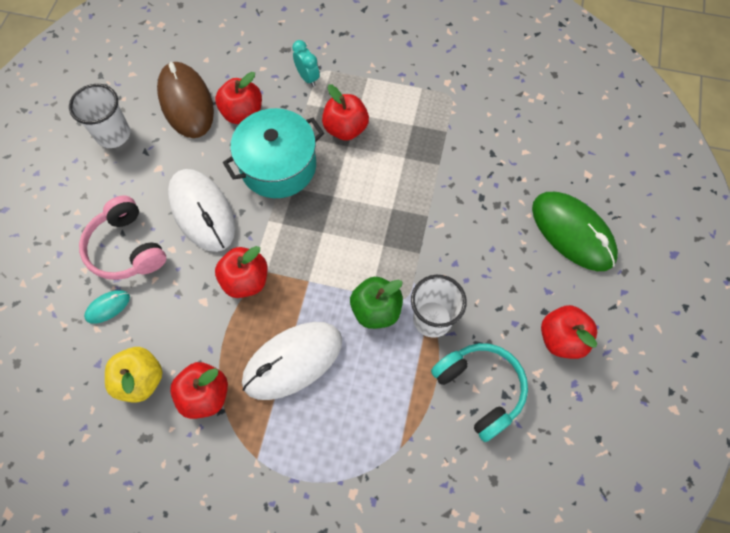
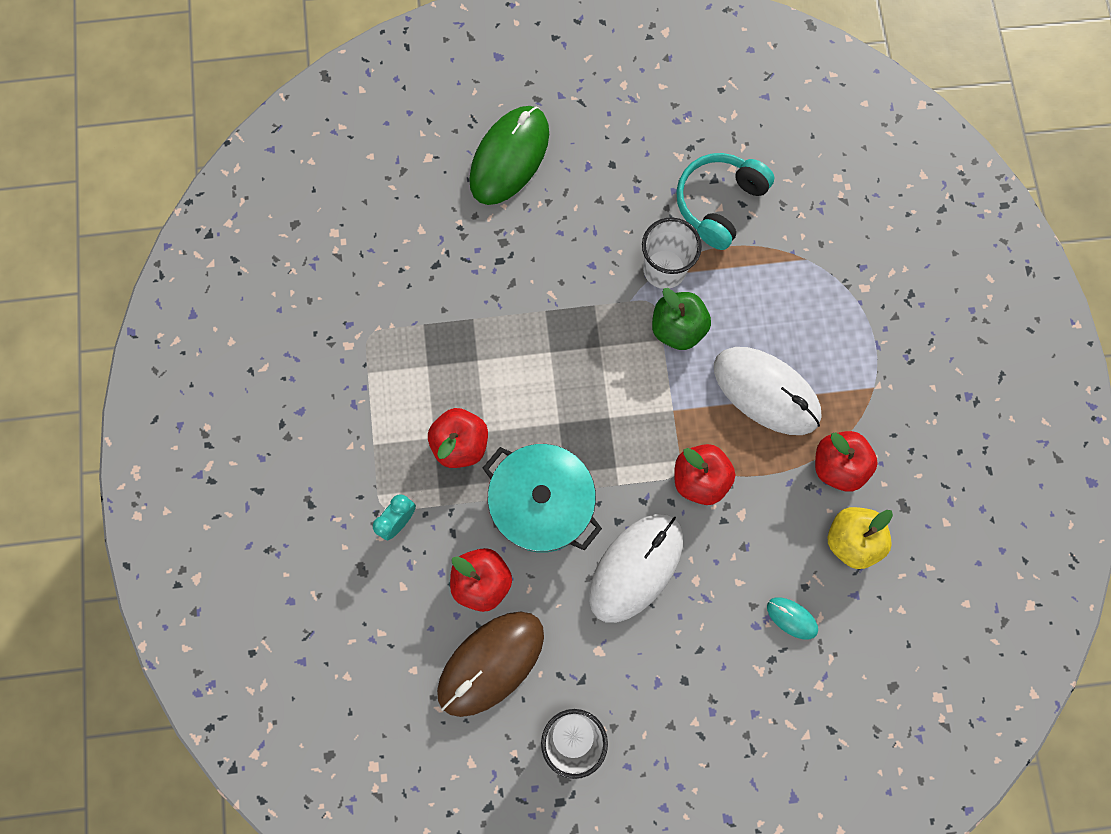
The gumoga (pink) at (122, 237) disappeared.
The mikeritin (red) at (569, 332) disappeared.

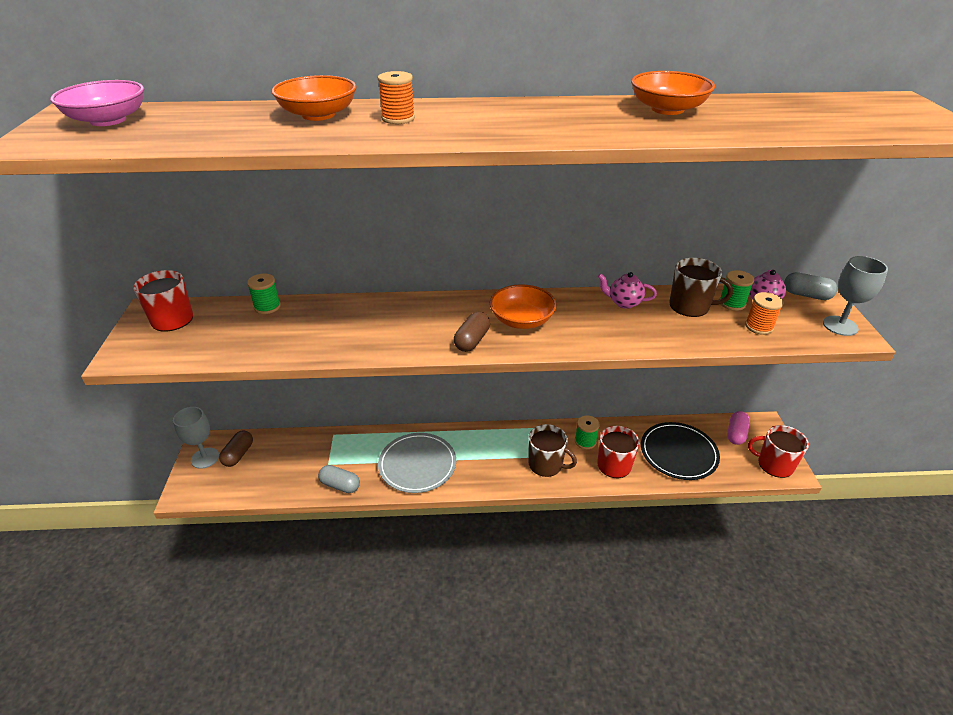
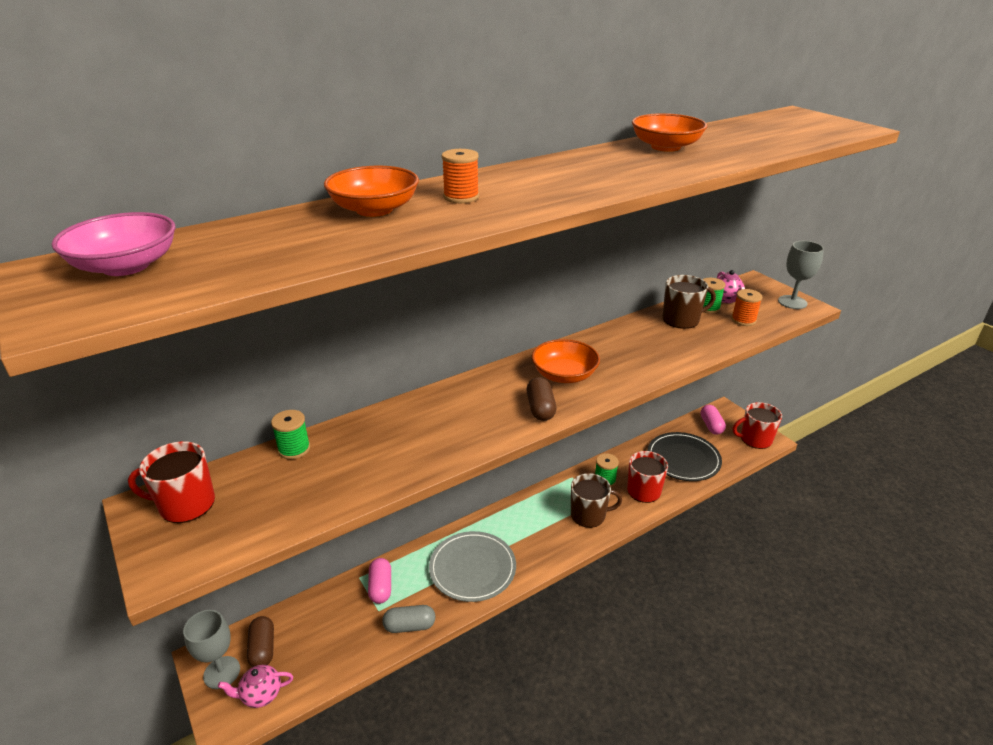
The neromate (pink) moved from (627, 290) to (255, 686).
The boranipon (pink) at (379, 581) appeared.
The boranipon (grey) at (811, 286) disappeared.

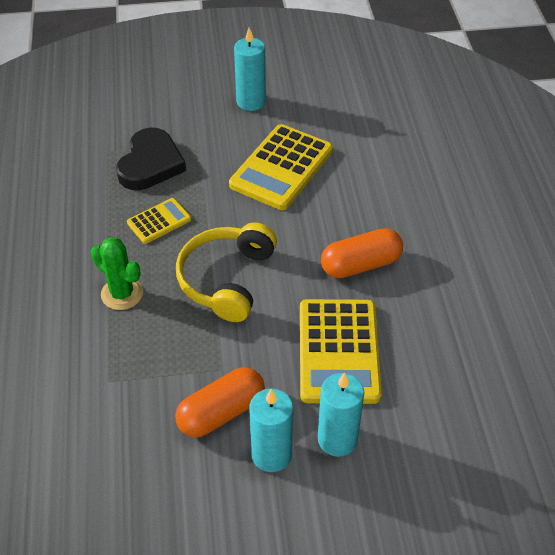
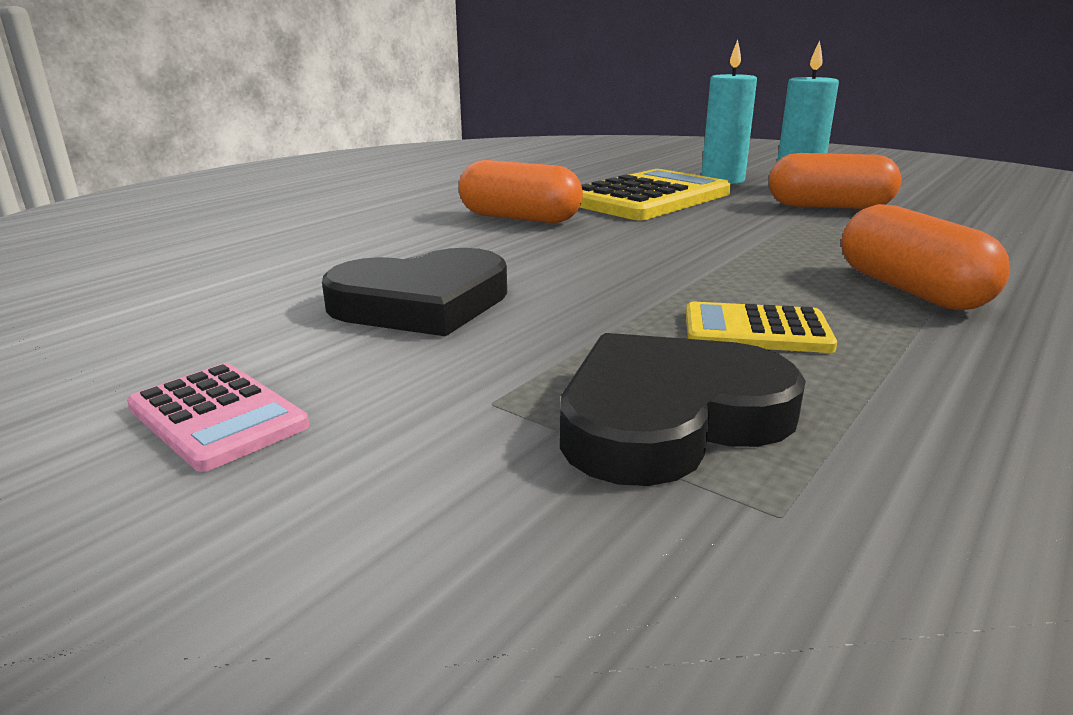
The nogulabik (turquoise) at (250, 69) was replaced by the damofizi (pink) at (218, 417).
The damofizi (yellow) at (281, 167) was replaced by the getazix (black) at (414, 292).
The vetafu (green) at (117, 273) was replaced by the boranipon (orange) at (925, 257).
The gumoga (yellow) at (226, 272) disappeared.

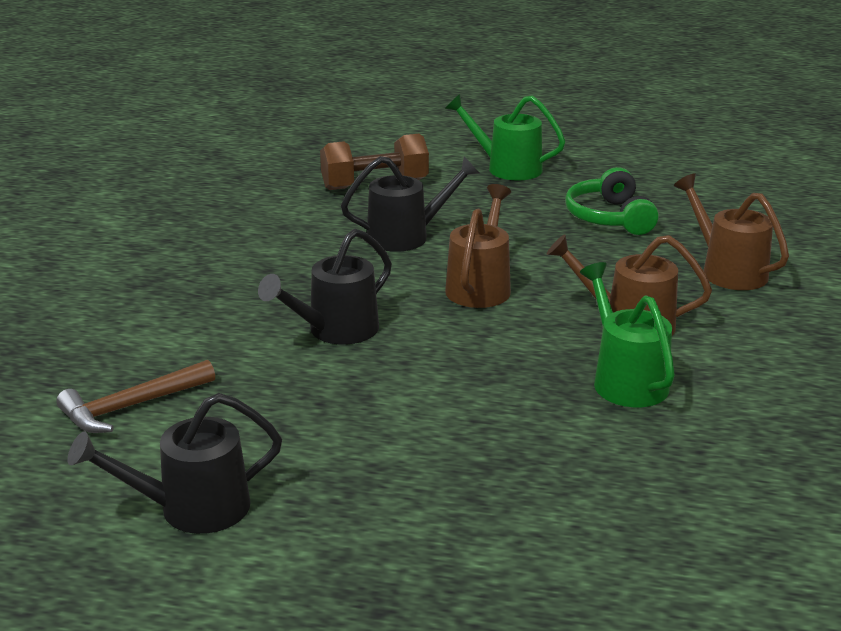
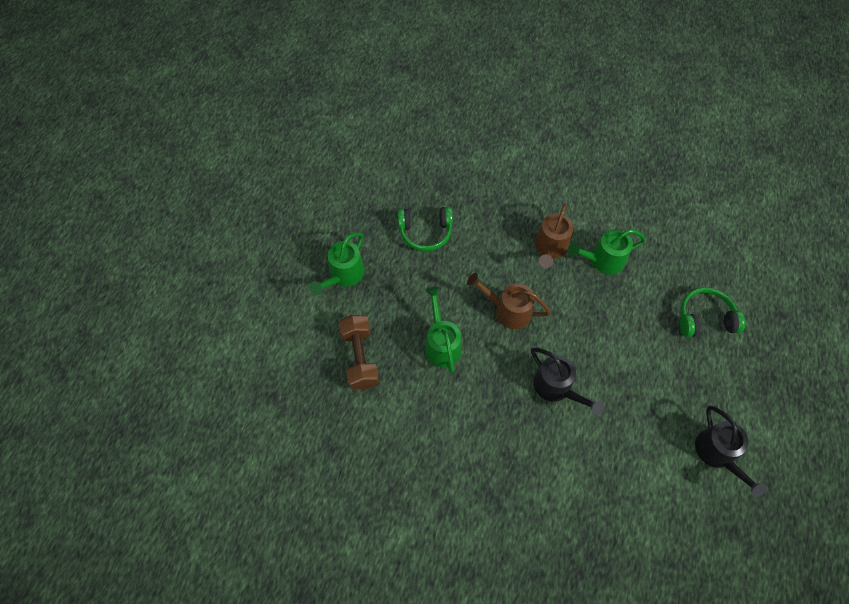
The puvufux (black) at (410, 204) became the puvufux (green) at (443, 330).
The gumoga (green) at (712, 312) appeared.
The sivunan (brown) at (135, 396) disappeared.
The puvufux (brown) at (731, 231) disappeared.

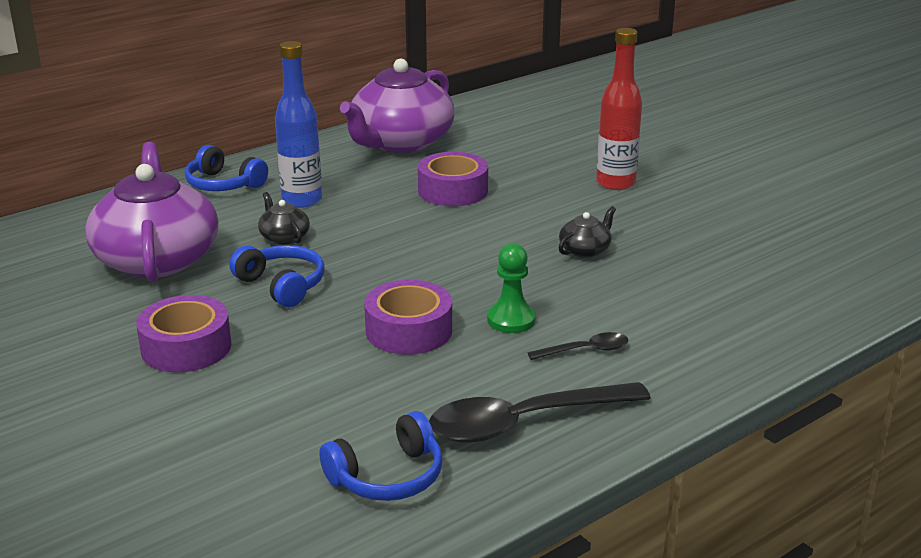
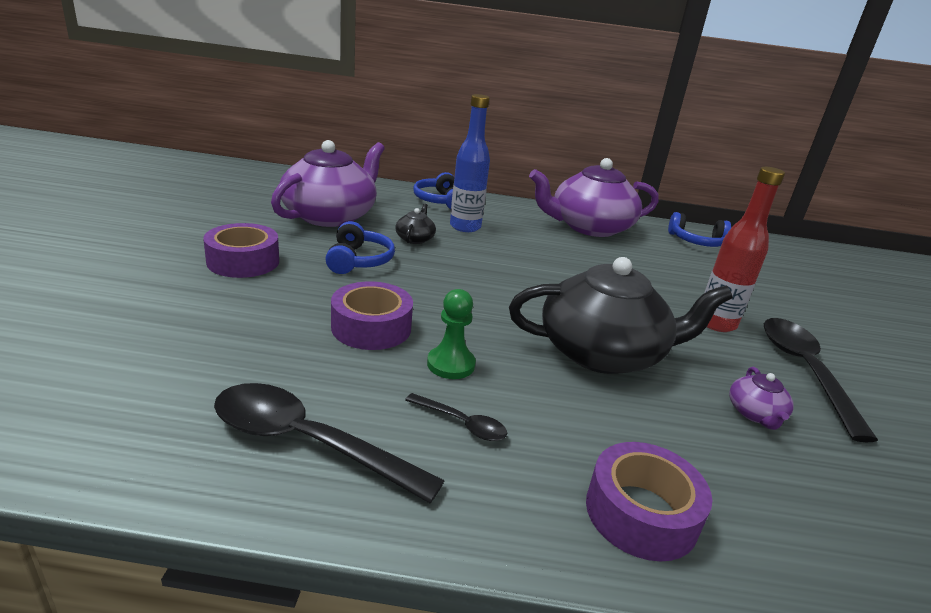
The neromate (black) at (587, 232) changed to 2.42 times the size.
The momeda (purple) moved from (453, 179) to (649, 501).
The gumoga (blue) moved from (381, 456) to (699, 229).
The neromate (purple) at (761, 398) appeared.
The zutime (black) at (821, 380) appeared.

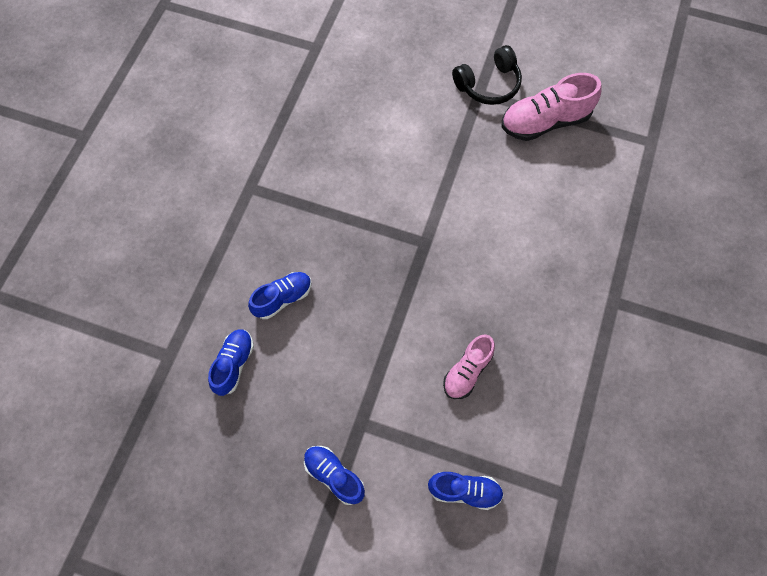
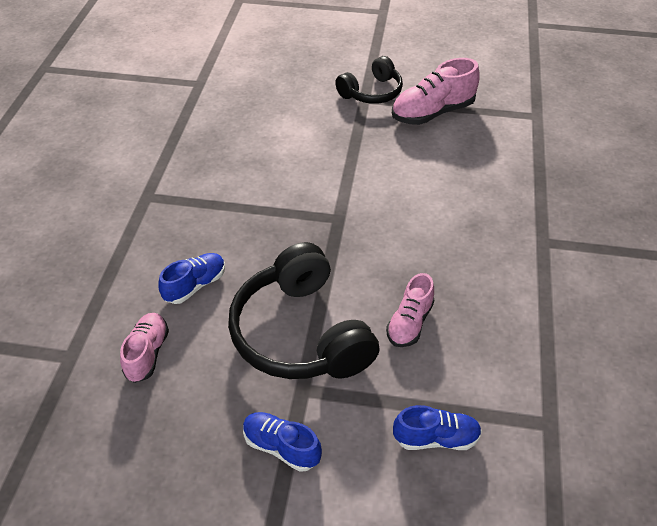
The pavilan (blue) at (231, 362) became the pavilan (pink) at (144, 348).
The gumoga (black) at (304, 310) appeared.

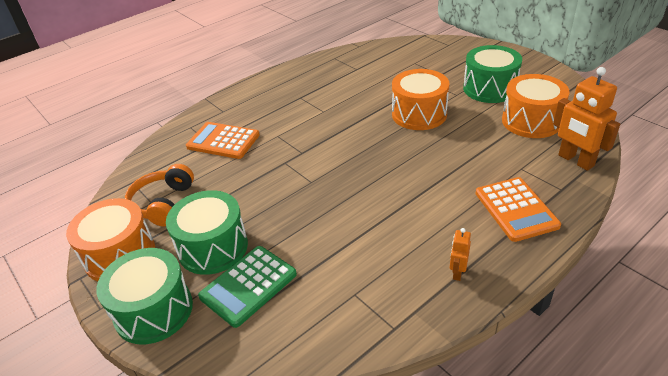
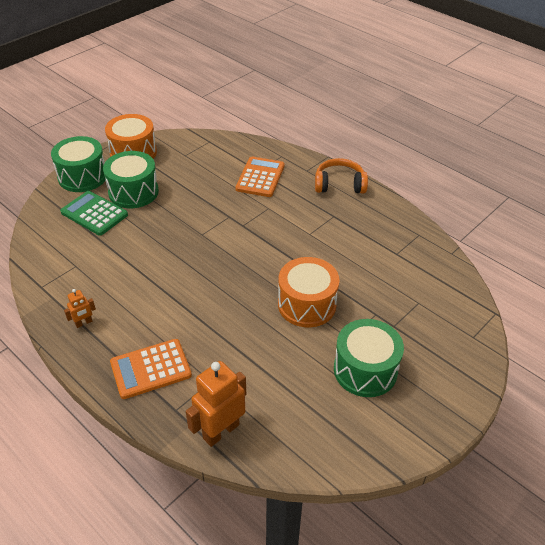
The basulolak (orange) at (460, 254) turned 135 degrees clockwise.
The gumoga (orange) moved from (159, 195) to (341, 175).
The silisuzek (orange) at (536, 106) disappeared.

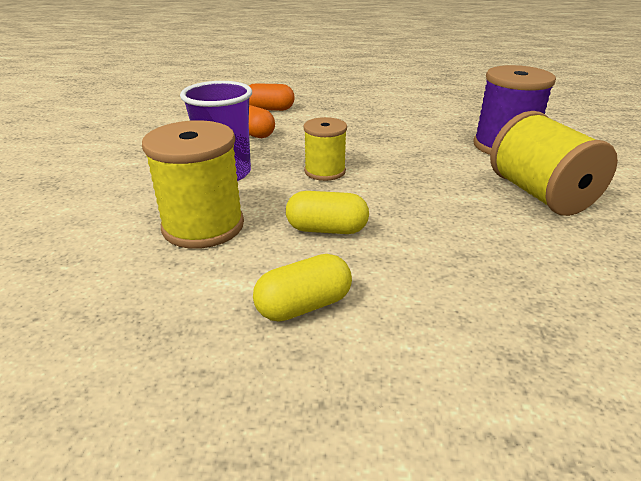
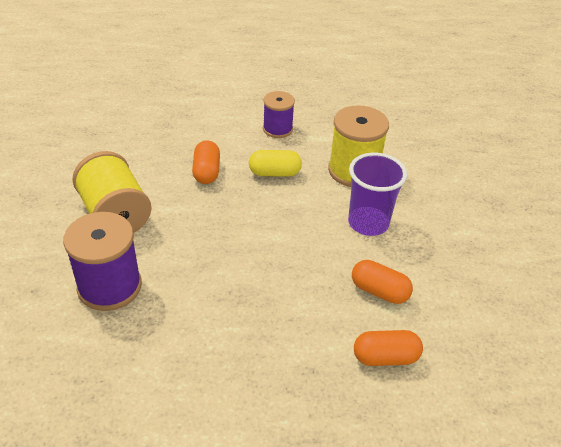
The boranipon (orange) at (206, 162) appeared.
The boranipon (yellow) at (302, 288) was replaced by the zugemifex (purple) at (279, 114).
The zugemifex (yellow) at (325, 149) disappeared.

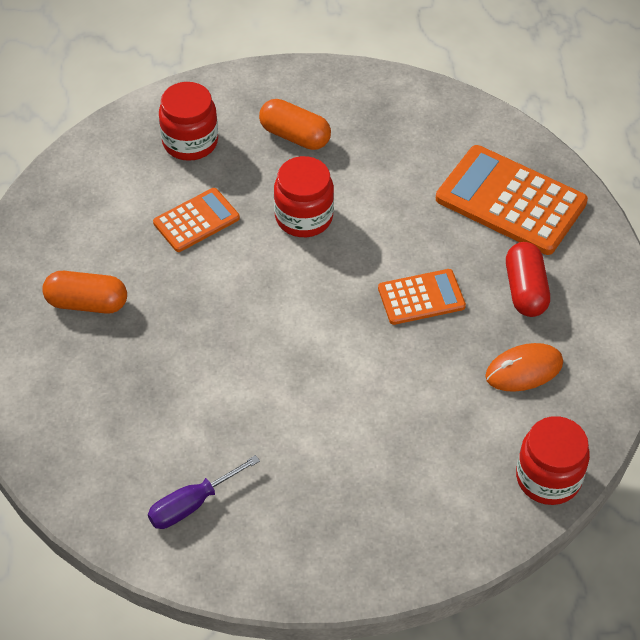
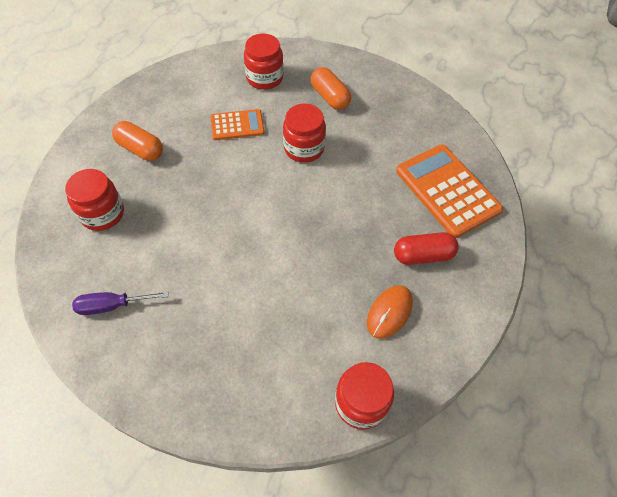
The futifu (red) at (94, 200) appeared.
The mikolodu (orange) at (524, 367) turned 60 degrees counterclockwise.
The boranipon (red) at (528, 279) turned 60 degrees clockwise.
The damofizi (orange) at (422, 297) disappeared.

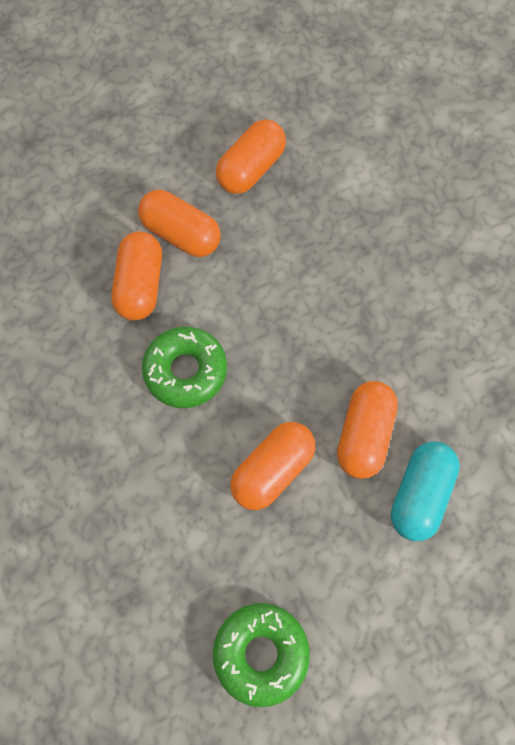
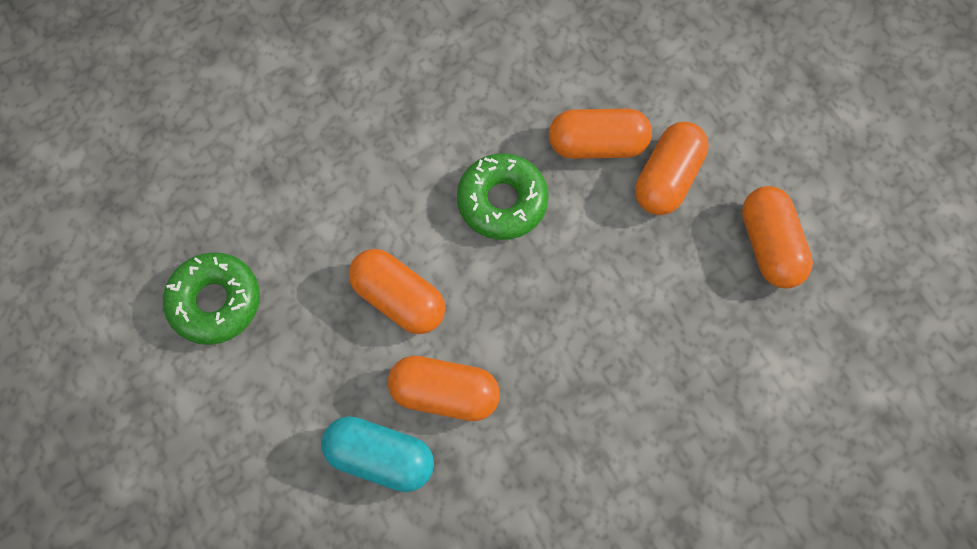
The boranipon (orange) at (251, 156) turned 45 degrees clockwise.

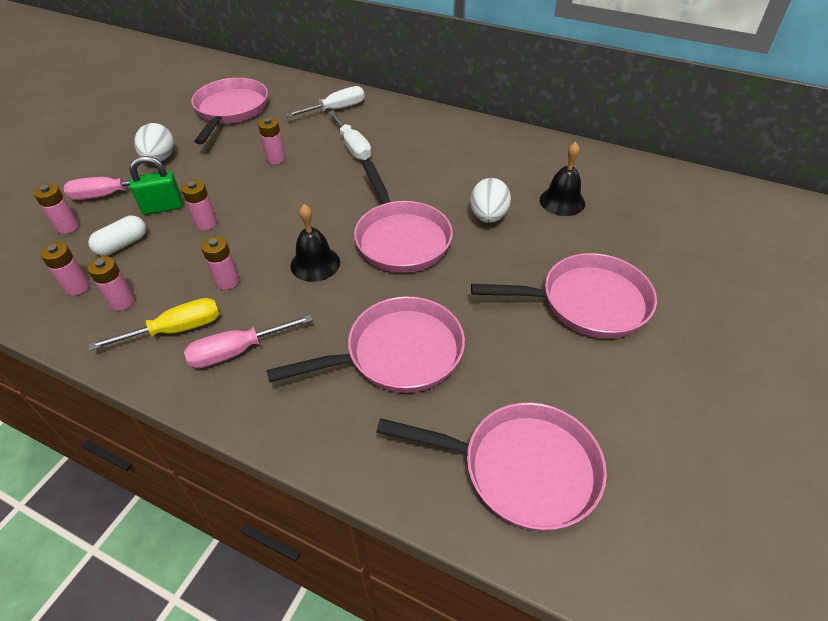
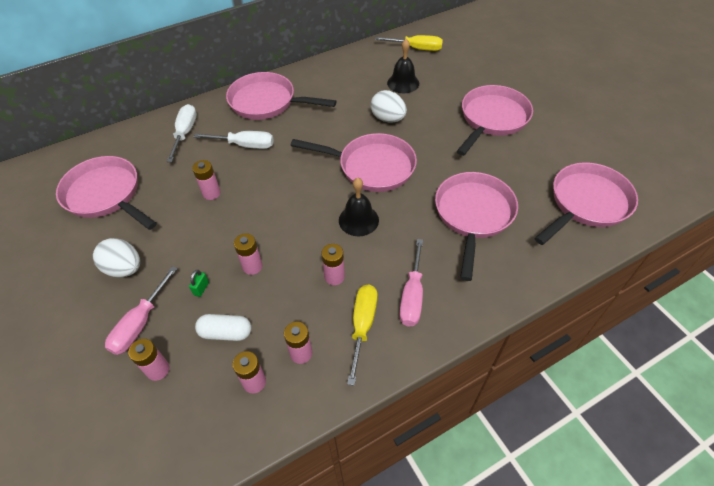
The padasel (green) at (155, 185) changed to 0.50 times the size.
The boranipon (white) at (117, 236) turned 75 degrees counterclockwise.
The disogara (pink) at (281, 96) appeared.
The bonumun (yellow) at (409, 43) appeared.

